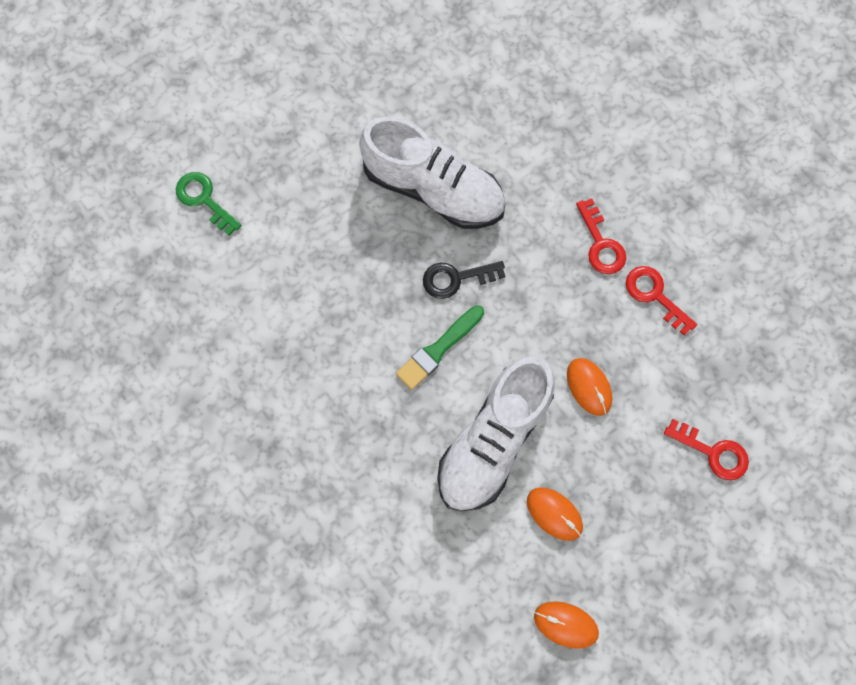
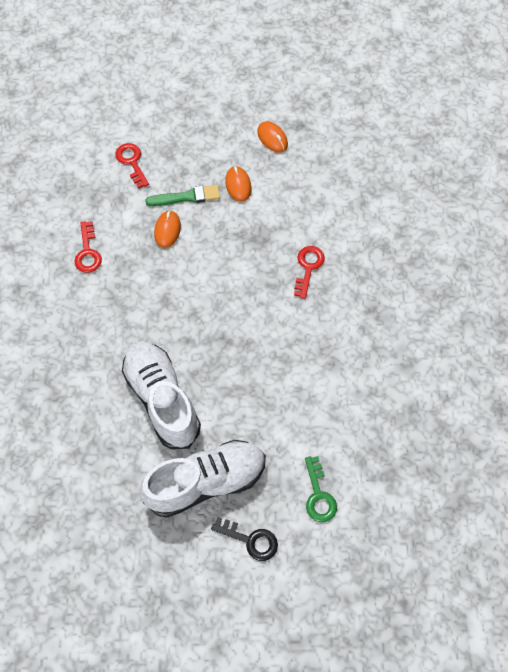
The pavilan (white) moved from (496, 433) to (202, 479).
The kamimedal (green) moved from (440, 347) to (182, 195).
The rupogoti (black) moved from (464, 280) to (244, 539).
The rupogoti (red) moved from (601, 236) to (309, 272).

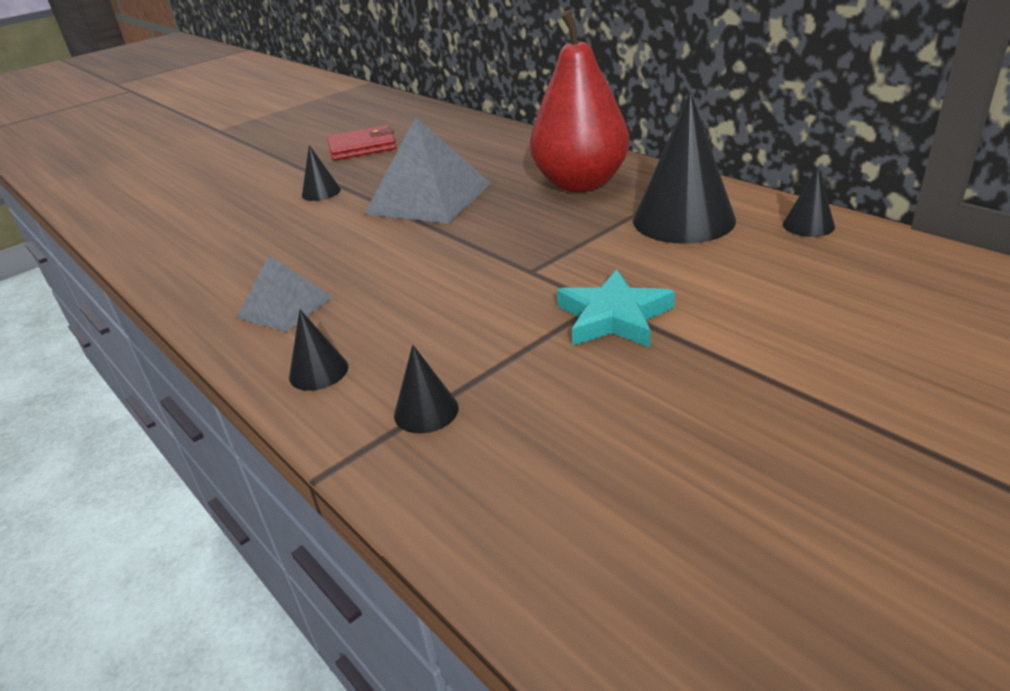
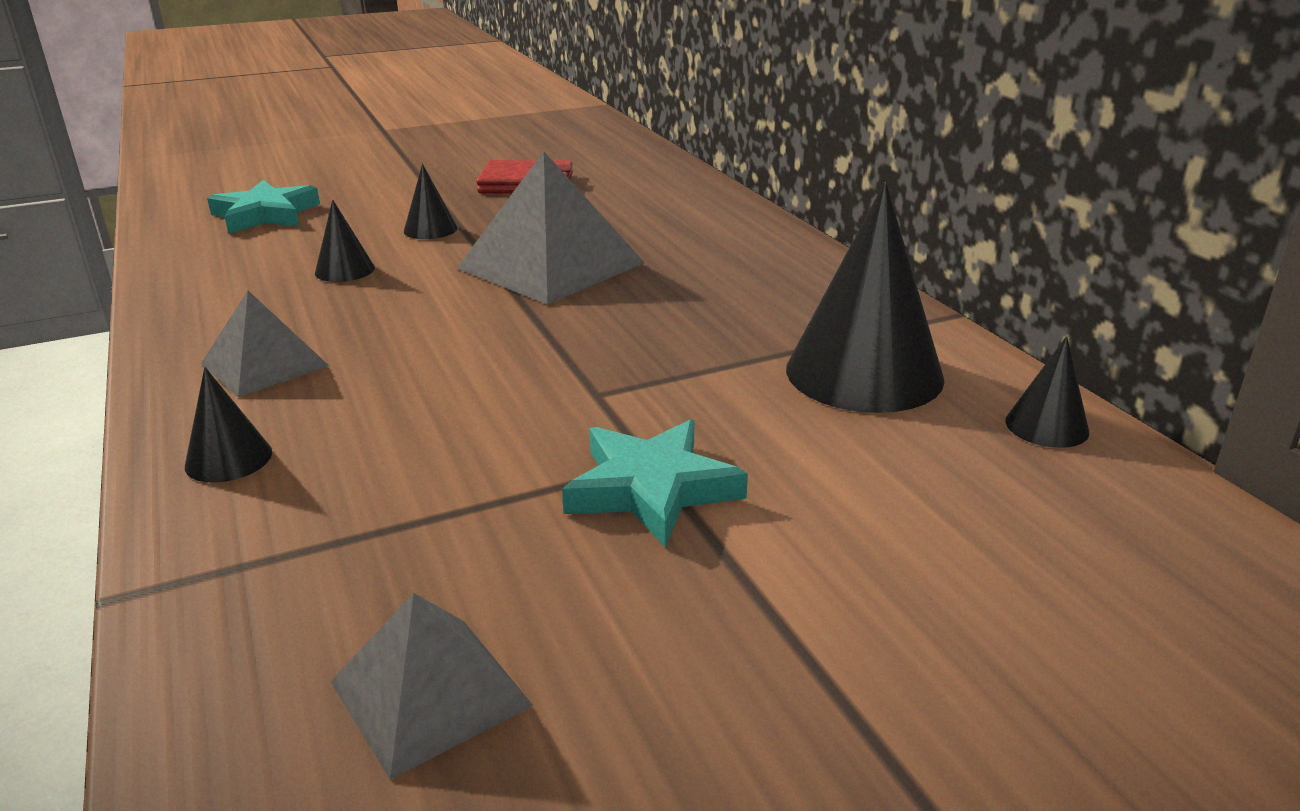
The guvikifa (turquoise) at (263, 207) appeared.
The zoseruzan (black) moved from (426, 389) to (345, 240).
The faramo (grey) at (432, 686) appeared.
The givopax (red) at (579, 101) disappeared.

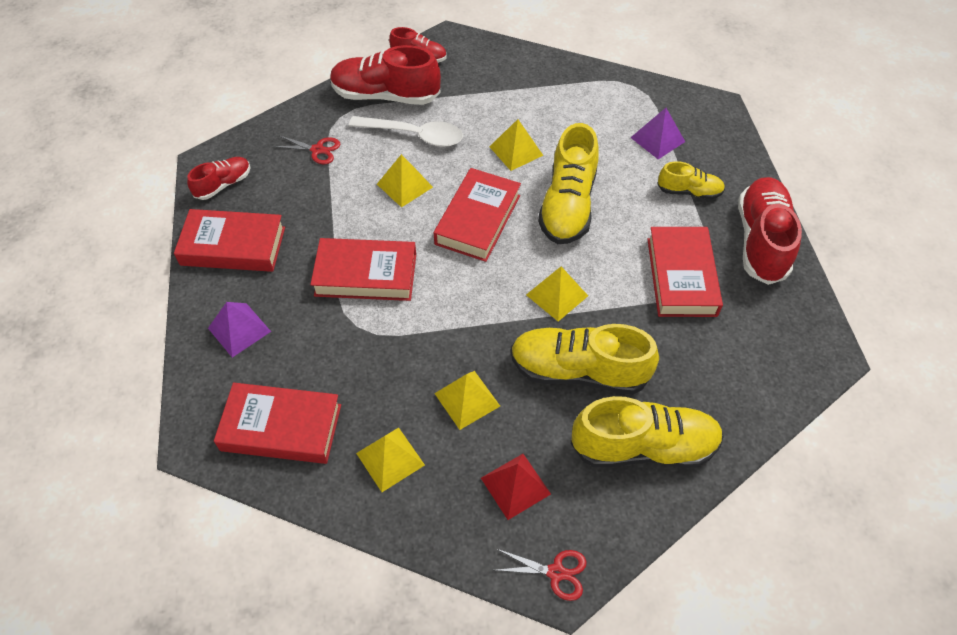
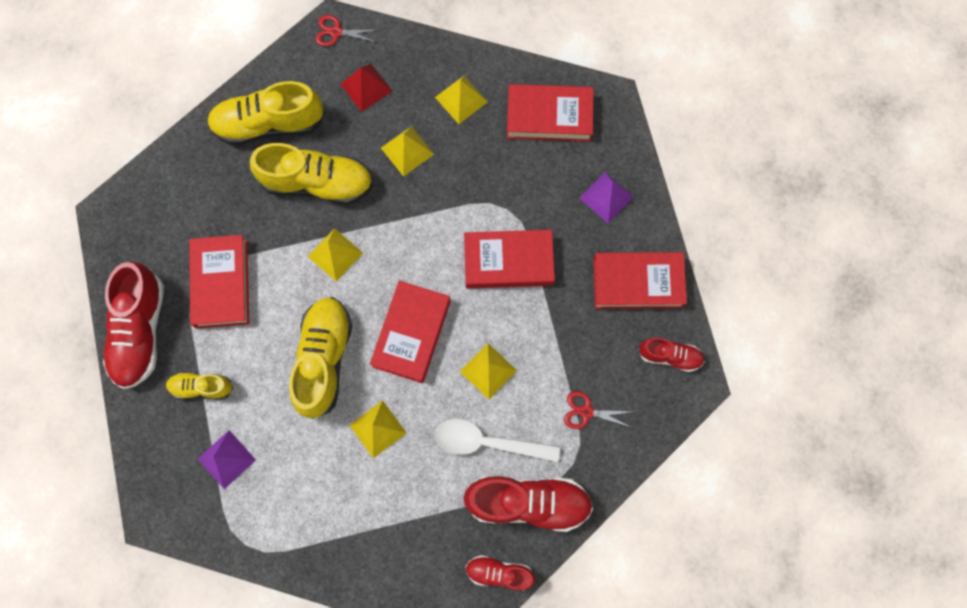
The pavilan (red) at (218, 178) turned 120 degrees counterclockwise.

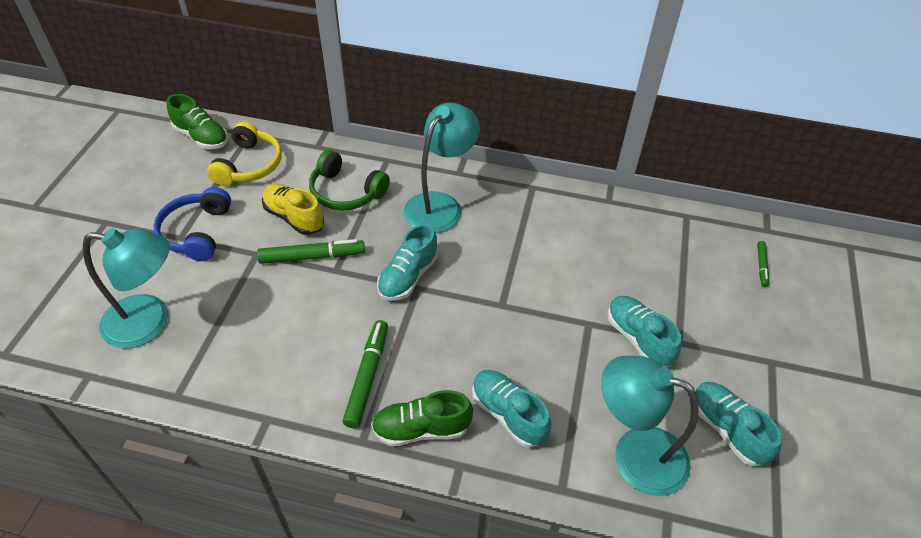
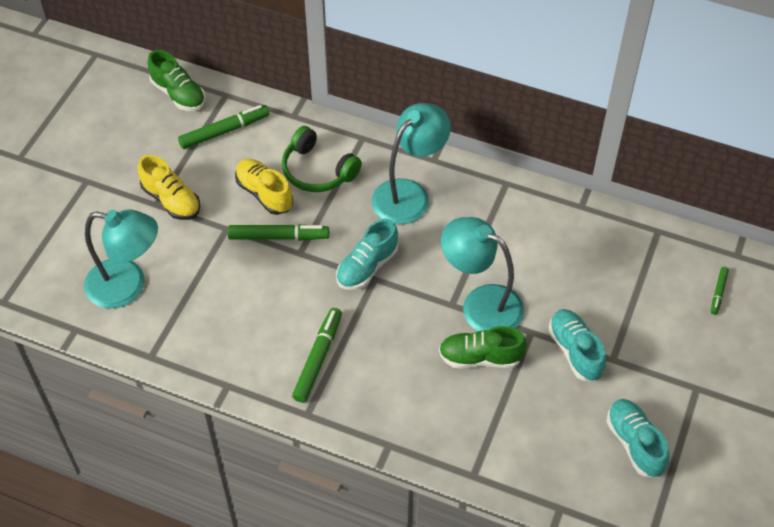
The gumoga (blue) at (192, 224) was replaced by the pavilan (yellow) at (169, 187).
The gumoga (yellow) at (244, 153) was replaced by the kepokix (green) at (223, 127).
The pavilan (green) moved from (422, 418) to (483, 347).
The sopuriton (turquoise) moved from (650, 426) to (482, 274).
The pavilan (turquoise) at (511, 409) disappeared.

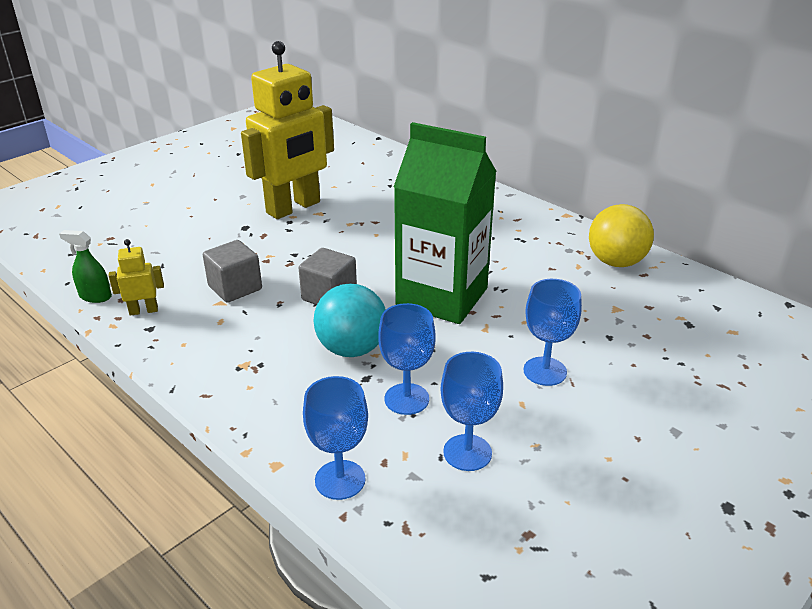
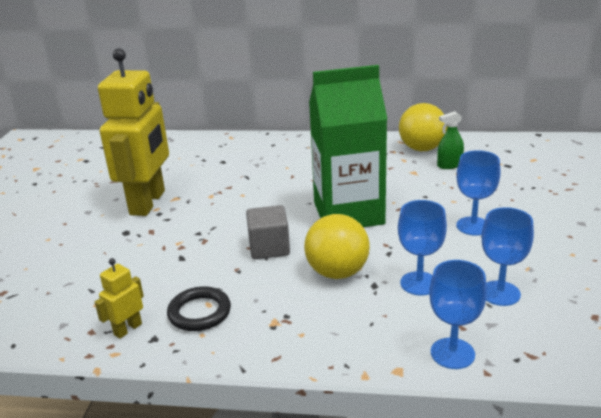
The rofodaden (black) at (199, 308) appeared.
The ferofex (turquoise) at (349, 320) became the ferofex (yellow) at (337, 246).
The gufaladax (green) moved from (85, 266) to (450, 140).
The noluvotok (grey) at (232, 271) disappeared.

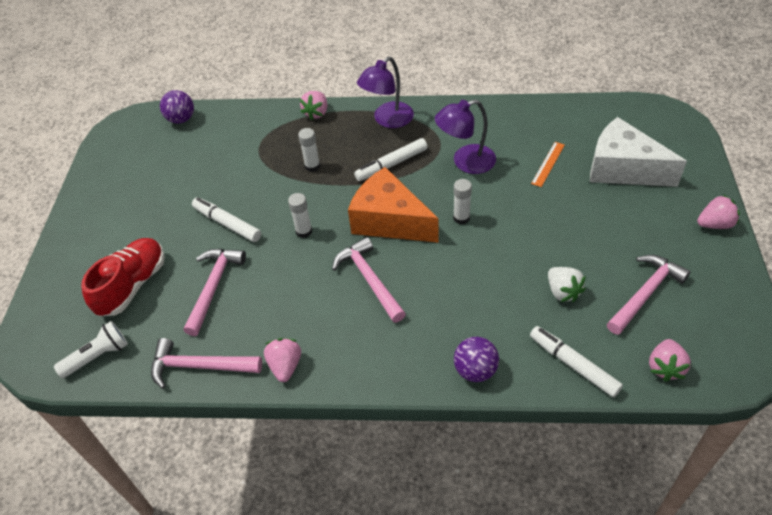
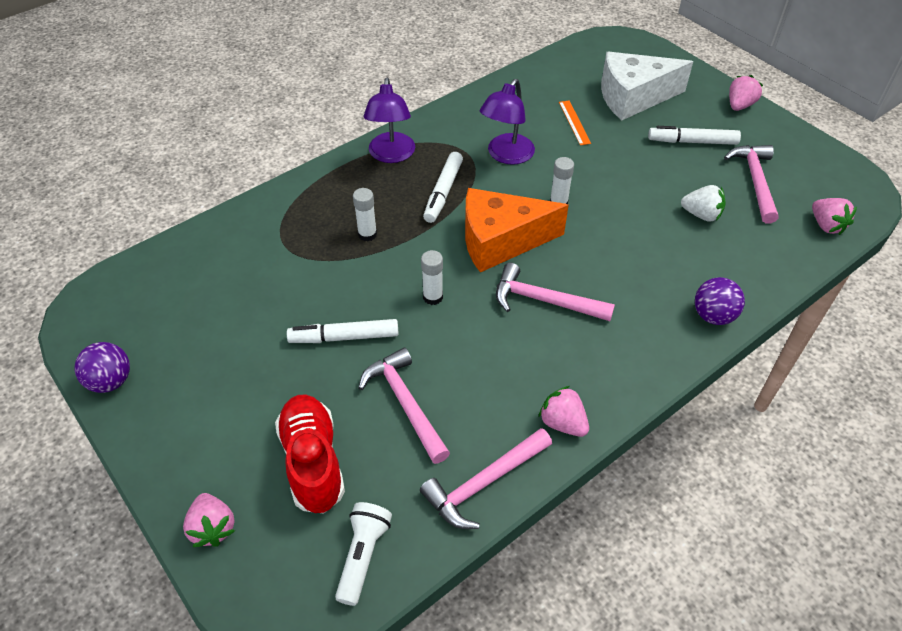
The ferofex (purple) moved from (177, 107) to (102, 367).
The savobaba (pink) moved from (313, 105) to (209, 520).
The kepokix (white) moved from (576, 361) to (694, 135).

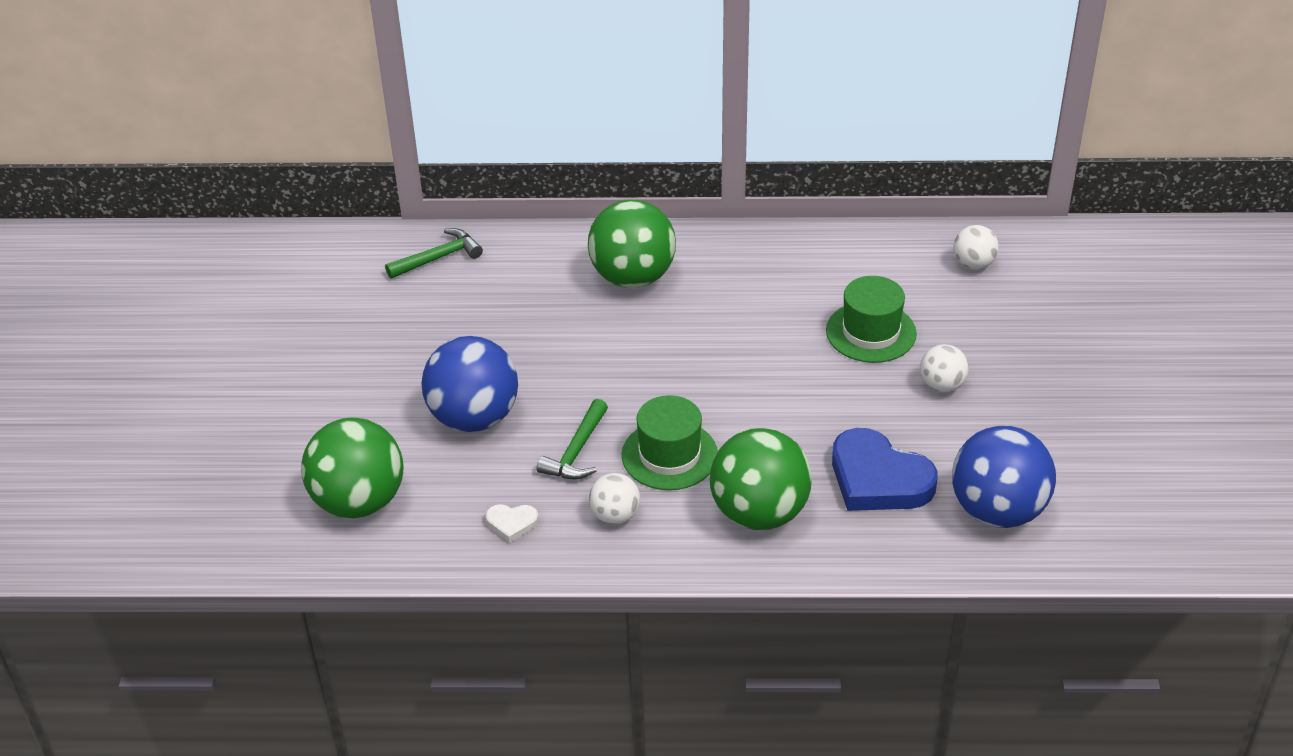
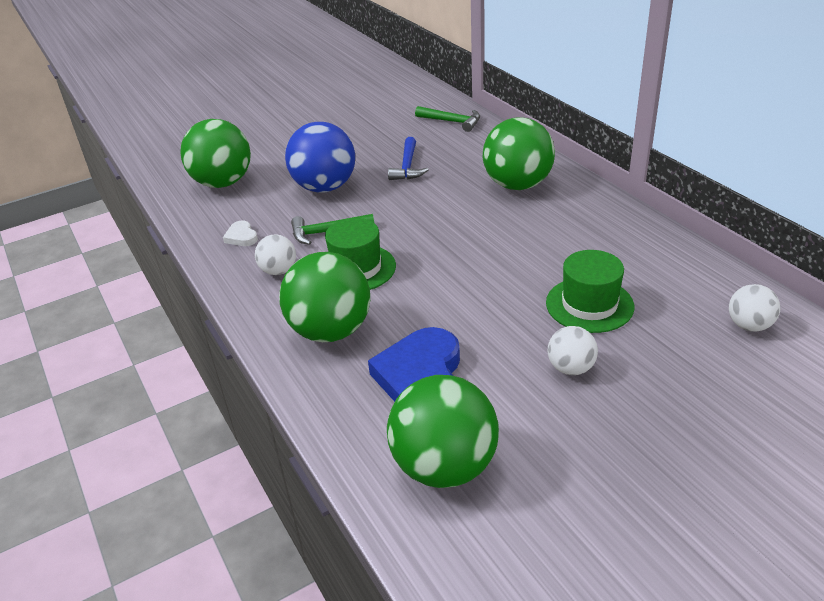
The ferofex (blue) at (1004, 477) became the ferofex (green) at (443, 431).
The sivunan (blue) at (408, 158) appeared.

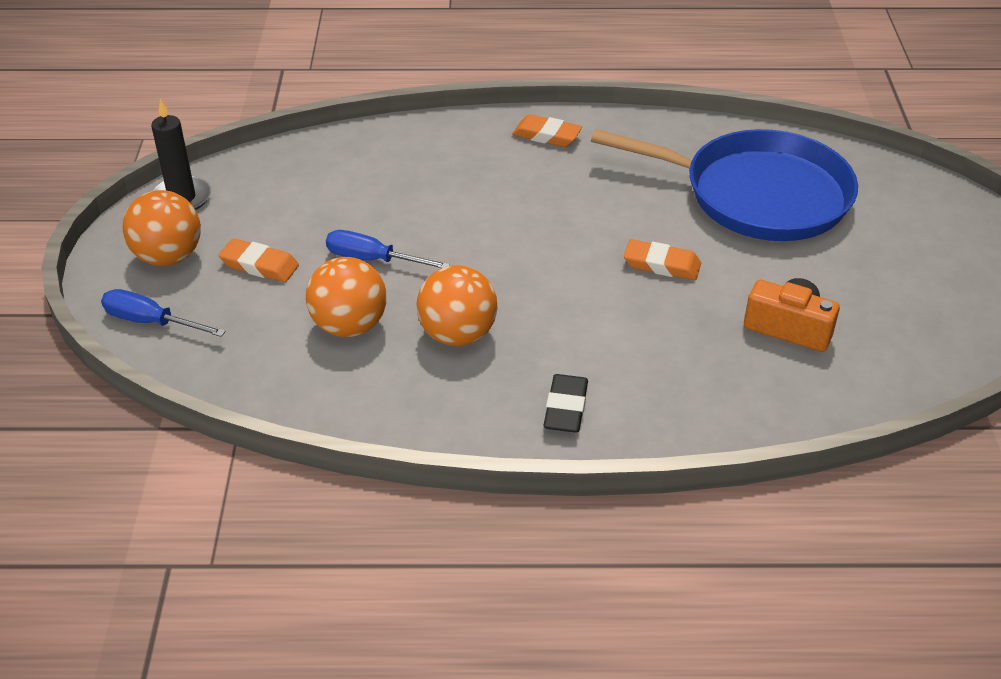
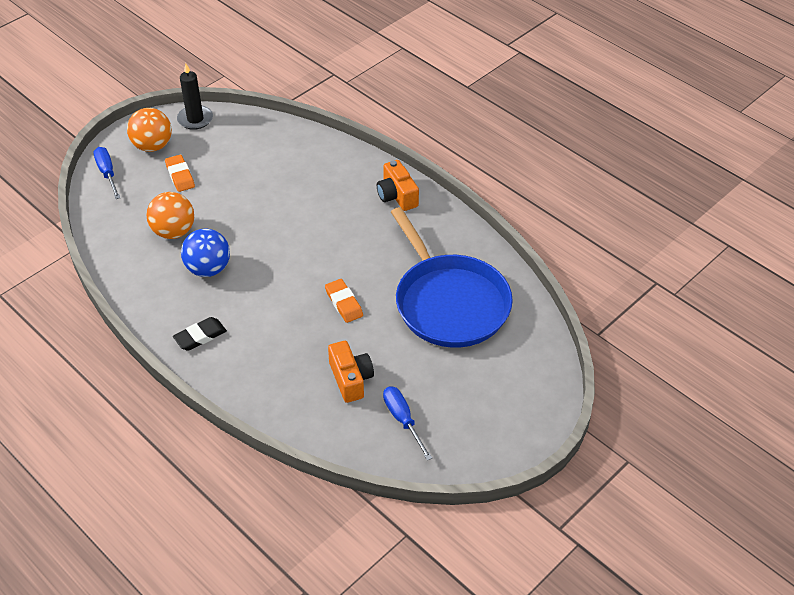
The ferofex (orange) at (457, 305) became the ferofex (blue) at (205, 252).
The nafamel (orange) at (547, 130) was replaced by the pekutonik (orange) at (398, 185).
The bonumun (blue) moved from (388, 249) to (407, 423).

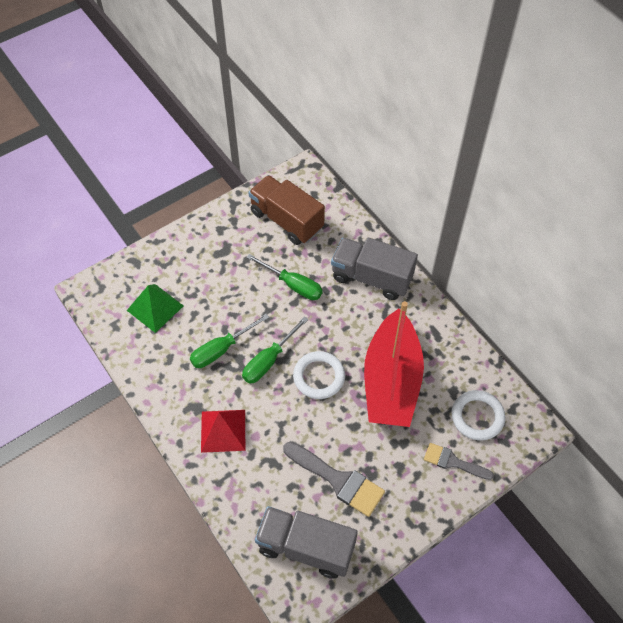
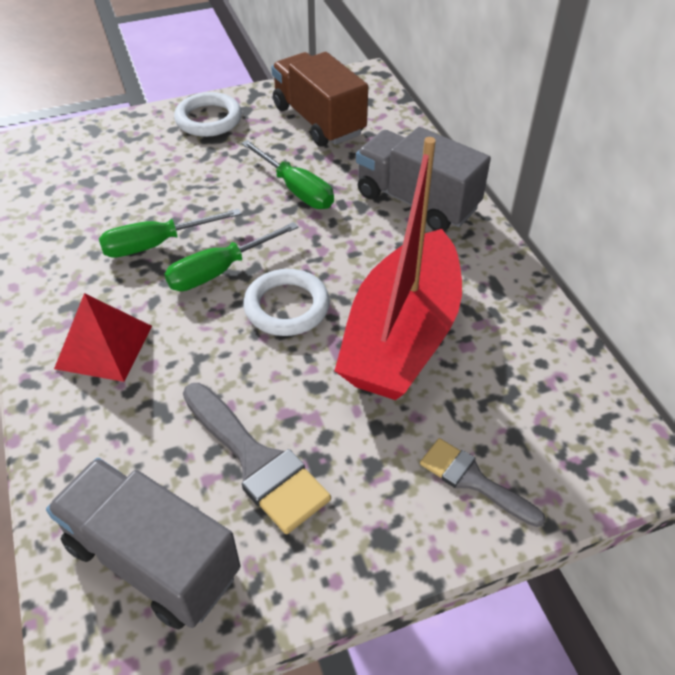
The rofodaden (white) moved from (478, 415) to (208, 114).
The faramo (green) at (155, 308) disappeared.

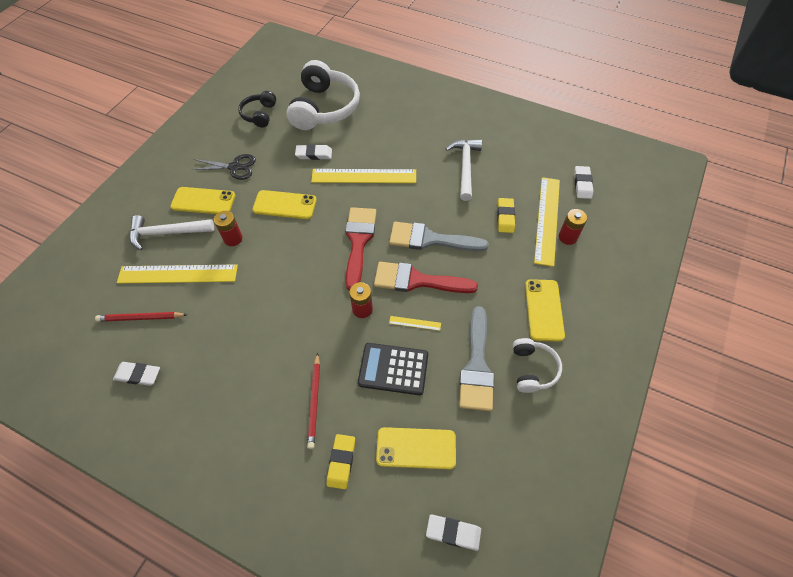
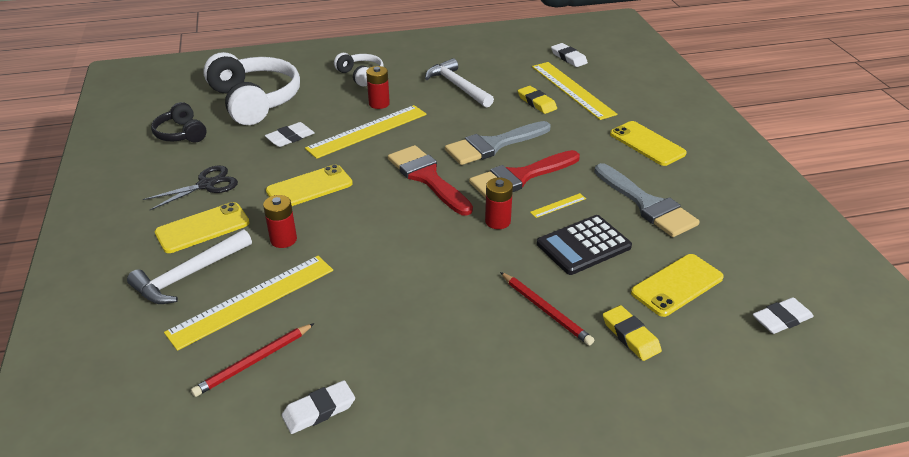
The gumoga (white) moved from (537, 365) to (359, 69).
The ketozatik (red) moved from (573, 227) to (378, 87).

